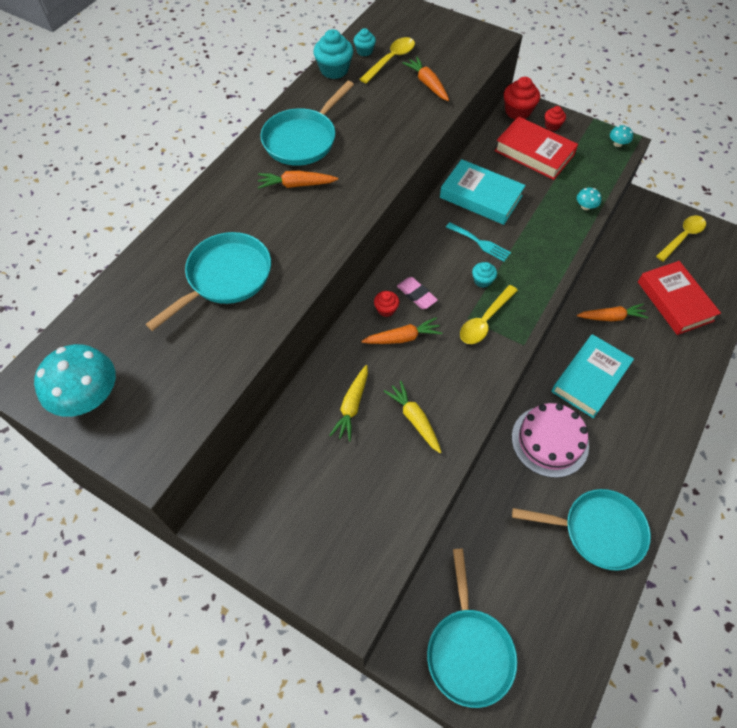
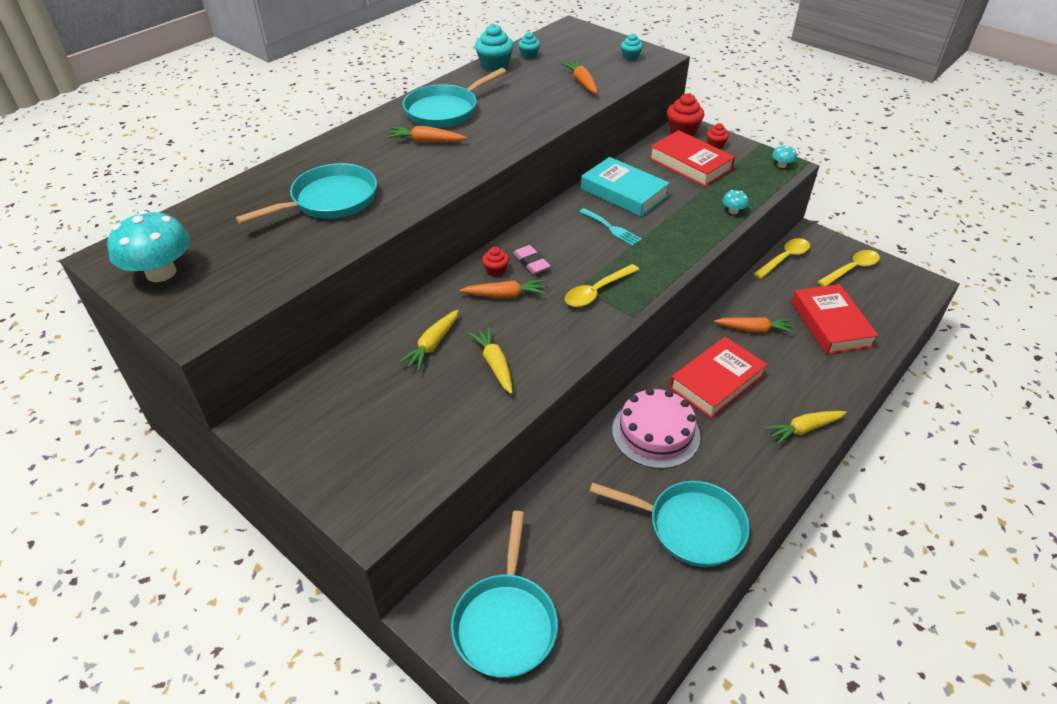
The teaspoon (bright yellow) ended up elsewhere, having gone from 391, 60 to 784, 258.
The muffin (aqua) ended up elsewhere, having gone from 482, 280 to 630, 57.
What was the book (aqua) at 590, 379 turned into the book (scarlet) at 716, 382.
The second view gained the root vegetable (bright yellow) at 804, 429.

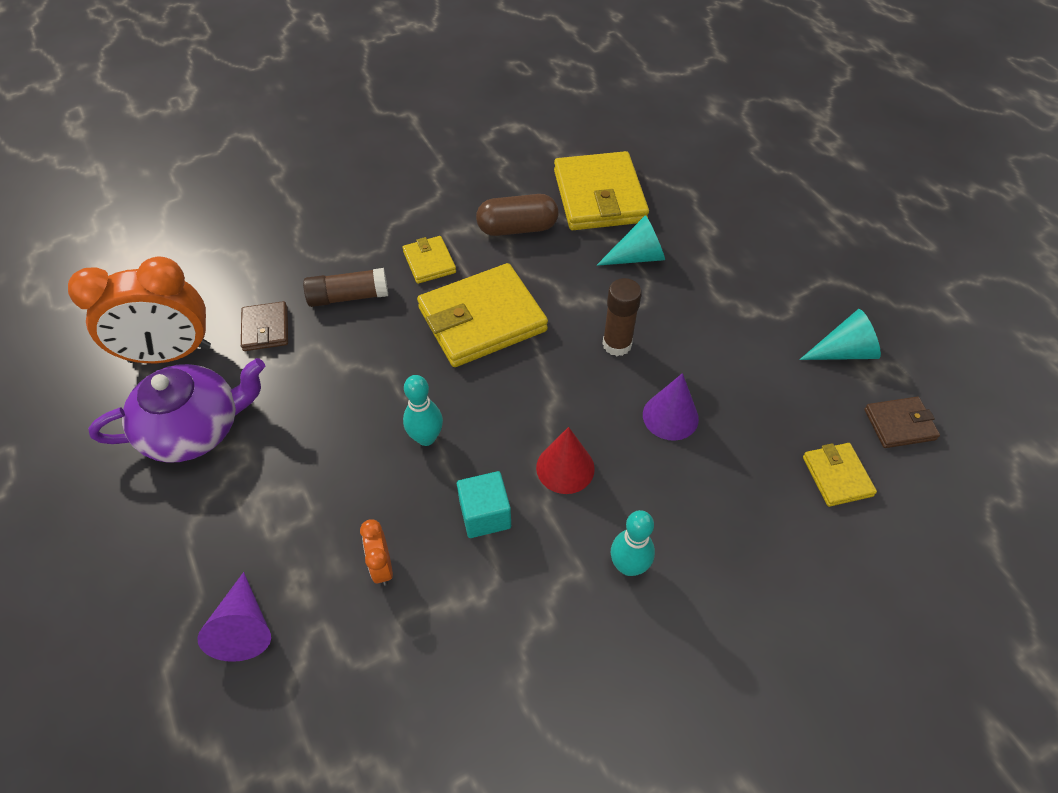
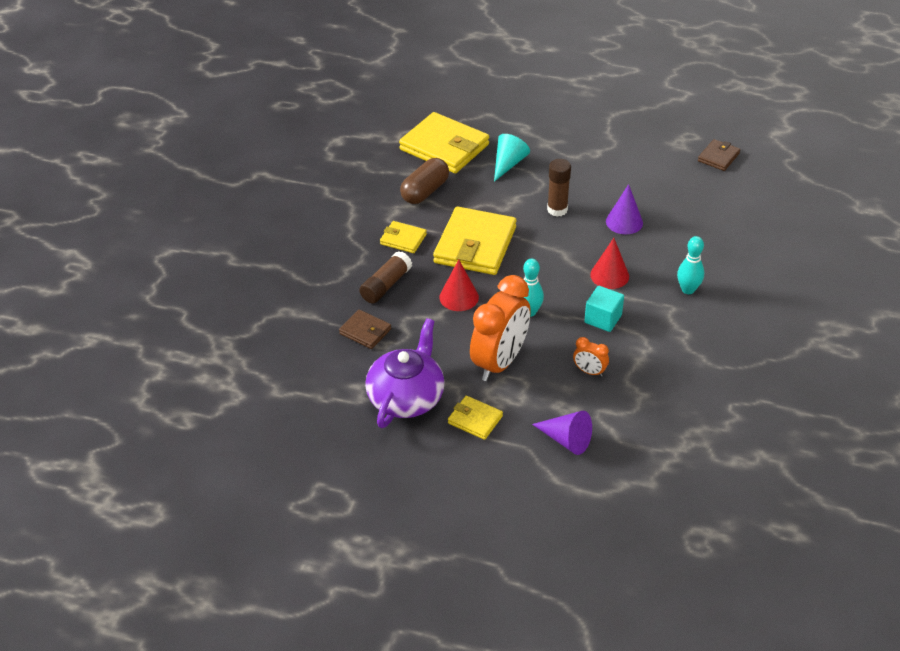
The alarm clock (bright orange) ended up elsewhere, having gone from 170, 354 to 500, 362.
The second view lost the solid cone (aqua) at 843, 352.
The billfold (bright yellow) ended up elsewhere, having gone from 837, 476 to 475, 419.
The second view gained the solid cone (scarlet) at 459, 297.

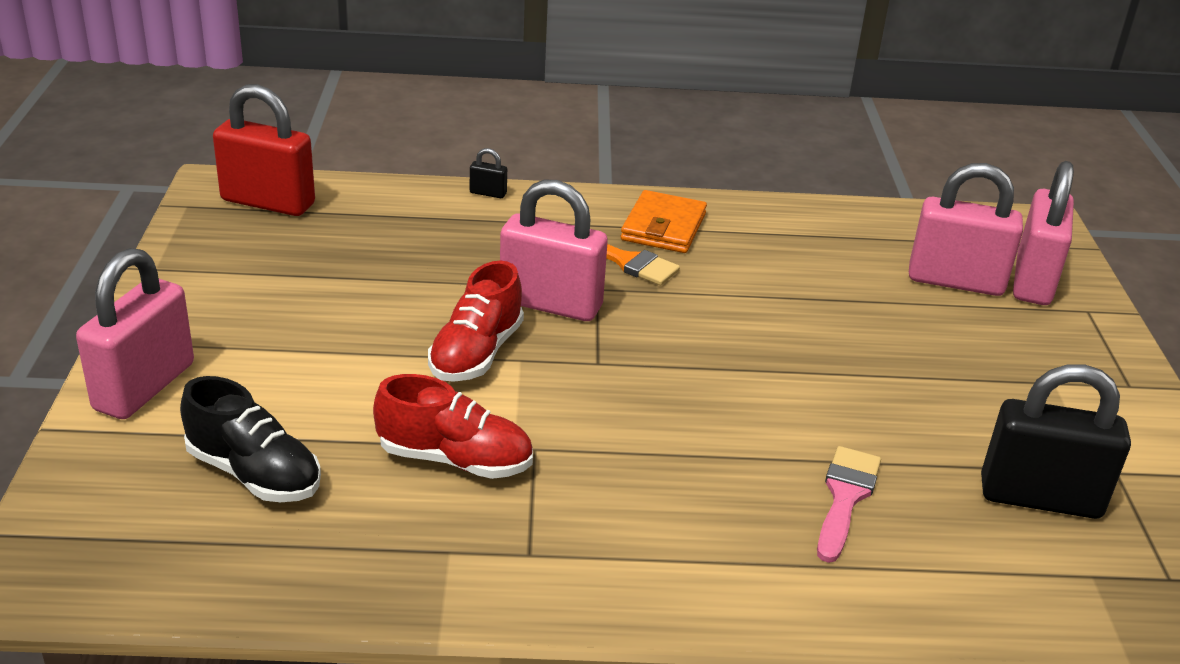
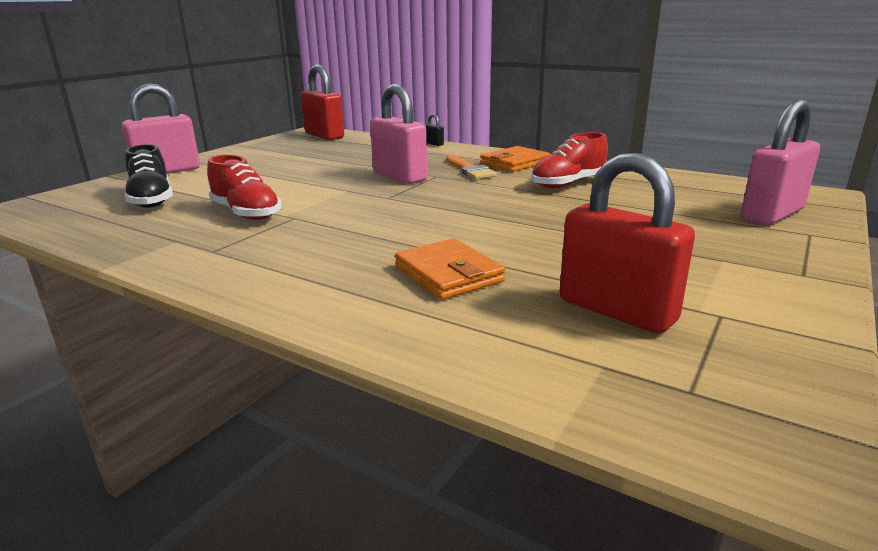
The second view lost the padlock (pink) at 955, 281.
The shoe (scarlet) ended up elsewhere, having gone from 476, 353 to 568, 184.
What was the padlock (jet-black) at 1040, 498 turned into the padlock (scarlet) at 616, 311.
Where the paintbrush (pink) stood at 845, 497, the billfold (bright orange) came to stand at 448, 274.

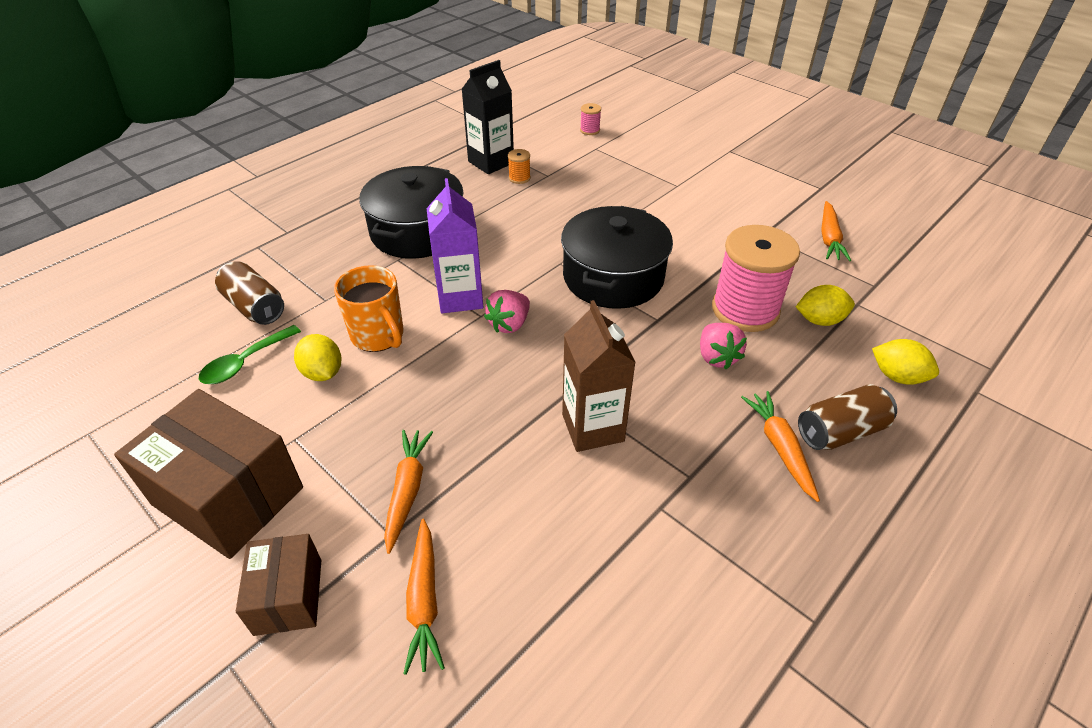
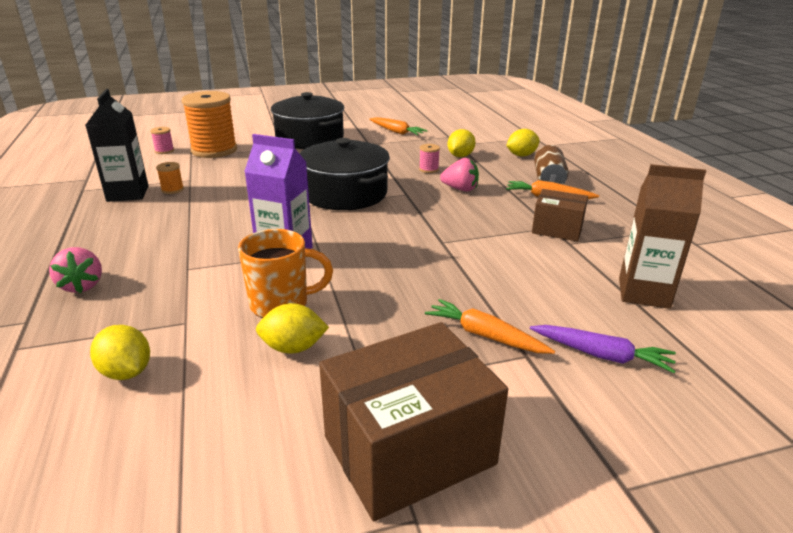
The stockpot (jet-black) ended up elsewhere, having gone from 417, 231 to 309, 138.
The size of the reel of thread (pink) at 745, 310 changed by a factor of 0.41.
Where the can (dark brown) stood at 255, 307, the toy lemon (bright yellow) came to stand at 126, 372.
The berry (pink) ended up elsewhere, having gone from 509, 324 to 82, 286.
The milk carton (dark brown) ended up elsewhere, having gone from 593, 428 to 643, 293.
The second view lost the teaspoon (green) at 245, 362.
What was the root vegetable (bright orange) at 424, 601 turned into the root vegetable (purple) at 601, 355.
The parcel (dark brown) ended up elsewhere, having gone from 288, 596 to 557, 229.
The second view gained the reel of thread (bright orange) at 214, 150.

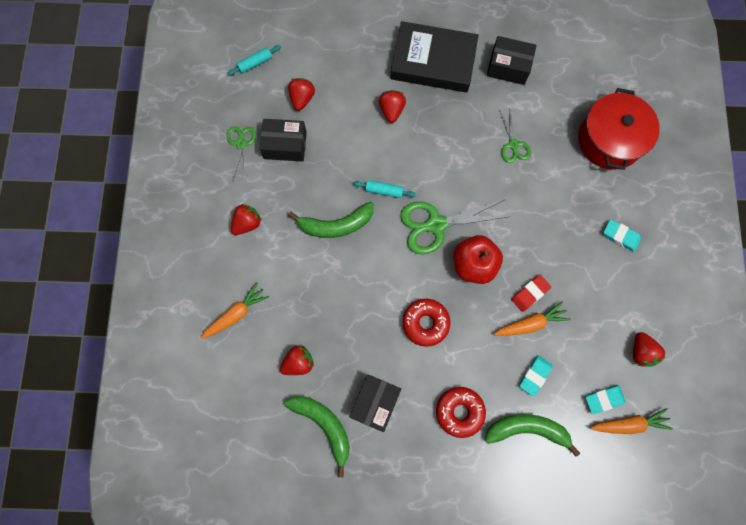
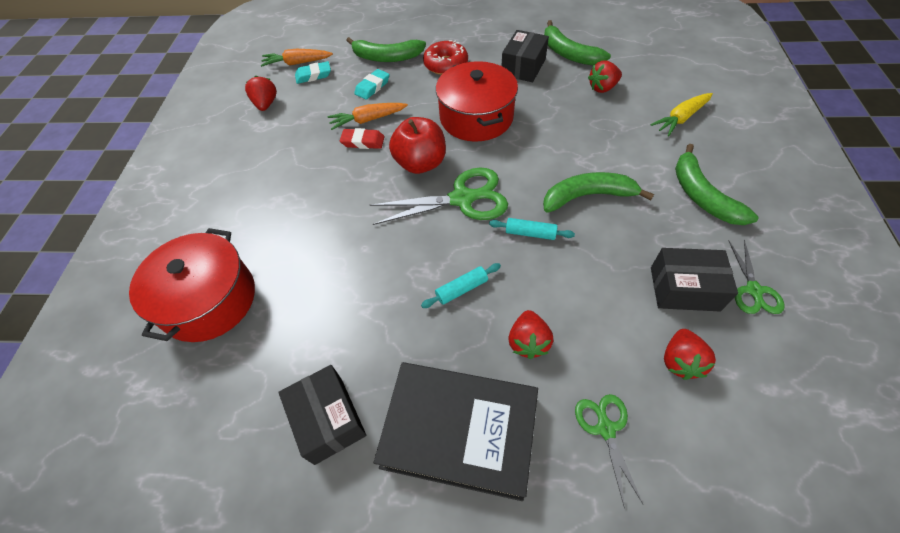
The parcel (jet-black) at 508, 67 ended up facing another way, 45 degrees clockwise from before.
The rolling pin (aqua) ended up elsewhere, having gone from 255, 63 to 462, 289.
The scissors (green) ended up elsewhere, having gone from 513, 145 to 605, 428.
Where the berry (scarlet) stood at 247, 223, the toy banana (green) came to stand at 702, 196.
The second view lost the pencil eraser (aqua) at 620, 236.
The pencil eraser (scarlet) at 530, 293 ended up facing another way, 45 degrees clockwise from before.
What was the root vegetable (bright orange) at 236, 314 turned into the root vegetable (bright yellow) at 680, 119.
Where the glazed donut (scarlet) stood at 425, 323, the stockpot (scarlet) came to stand at 476, 117.

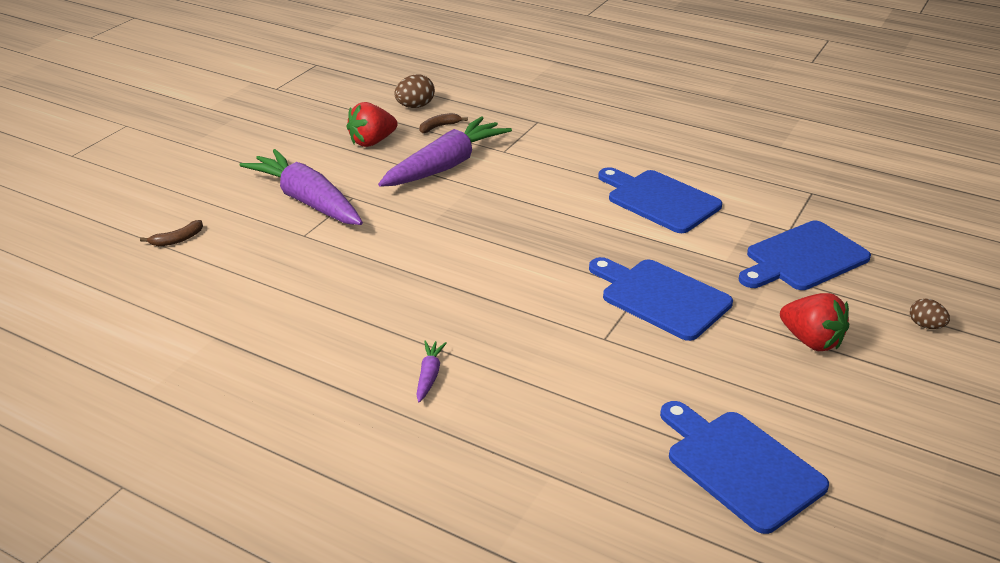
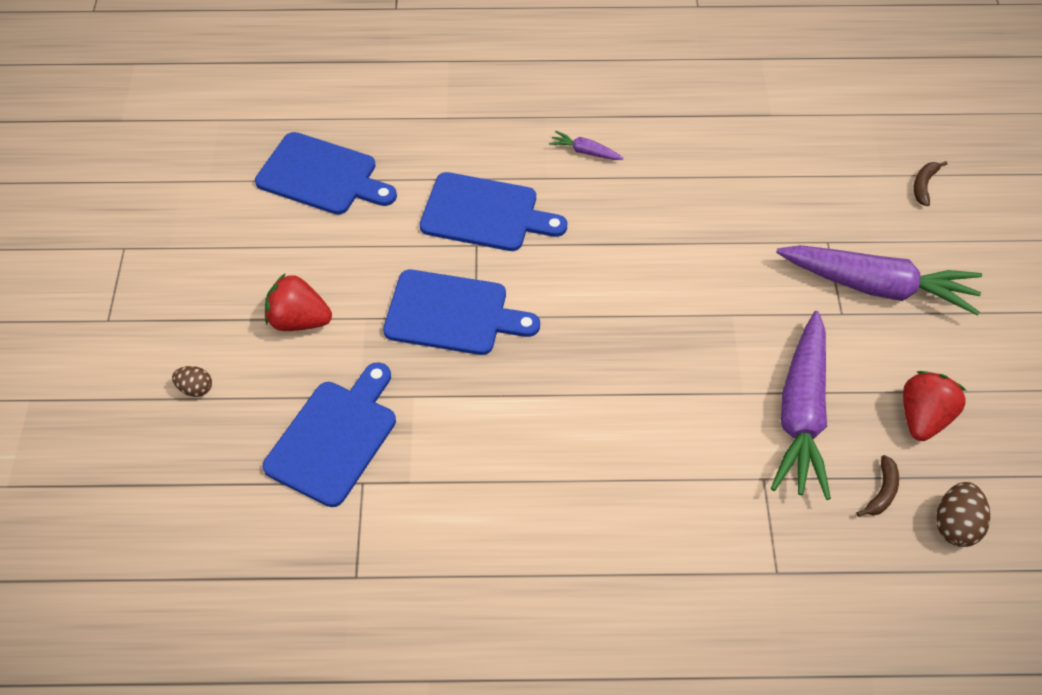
The bread board (royal blue) ended up elsewhere, having gone from 660, 200 to 485, 213.
The root vegetable (purple) at 429, 375 ended up facing another way, 135 degrees clockwise from before.

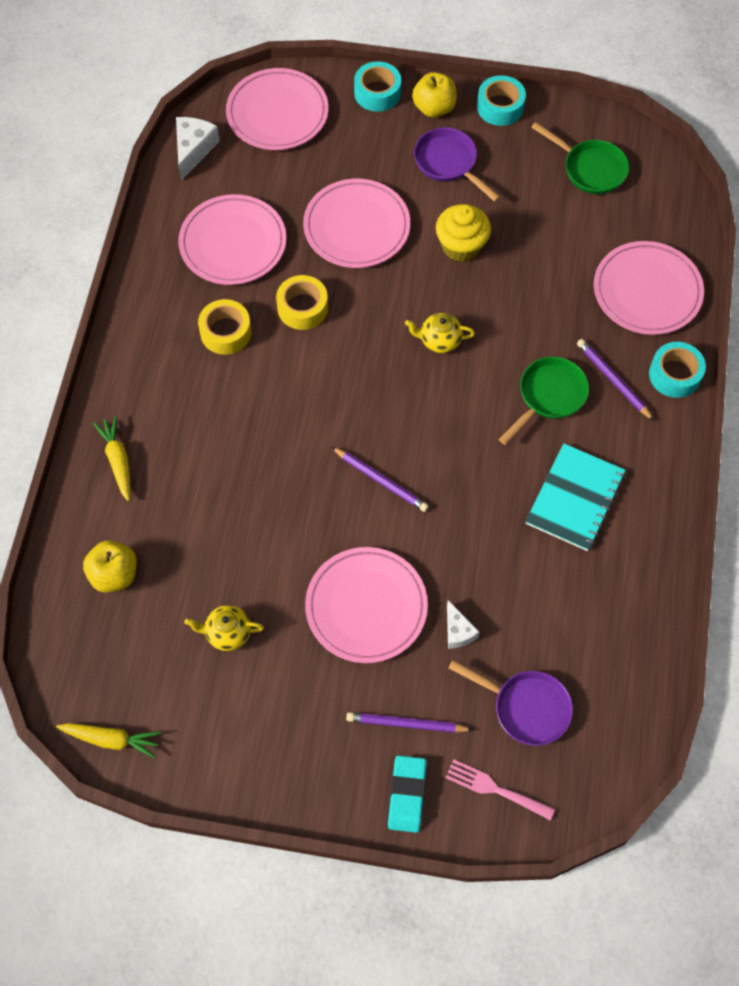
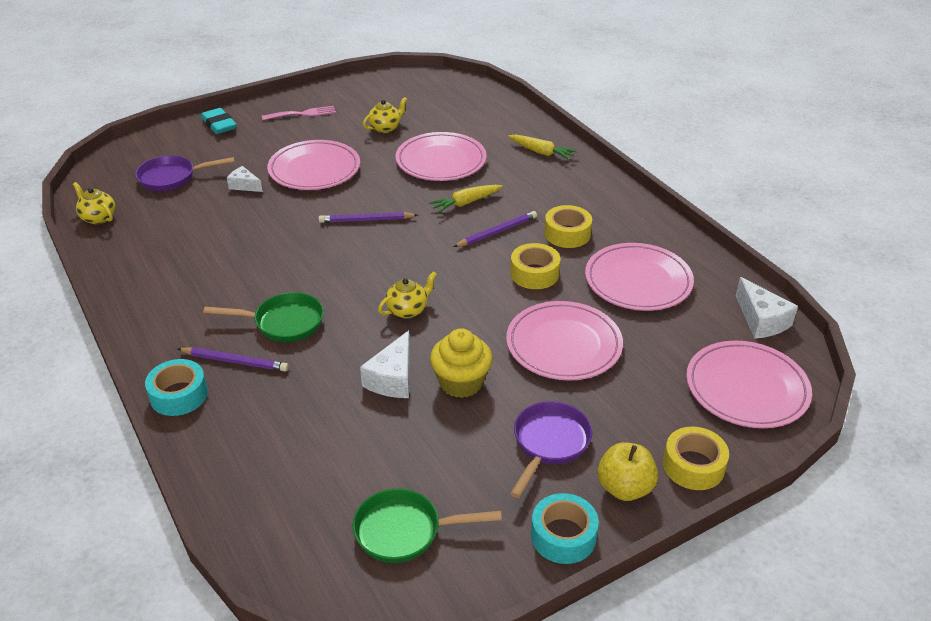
What was the sticky tape (aqua) at 377, 93 turned into the sticky tape (bright yellow) at 693, 466.
The frying pan (purple) at 449, 163 ended up facing another way, 75 degrees counterclockwise from before.
The plate (pink) ended up elsewhere, having gone from 647, 291 to 441, 161.
The frying pan (green) at 548, 396 ended up facing another way, 90 degrees counterclockwise from before.
The second view lost the notepad (aqua) at 575, 498.
The second view lost the toy apple (bright yellow) at 114, 575.
The lead pencil (purple) ended up elsewhere, having gone from 406, 724 to 497, 232.
The root vegetable (bright yellow) ended up elsewhere, having gone from 111, 739 to 465, 203.
The dinner fork (pink) ended up elsewhere, having gone from 494, 789 to 302, 114.
The second view gained the china teapot (bright yellow) at 98, 218.
The second view gained the cheese (snow-white) at 393, 378.

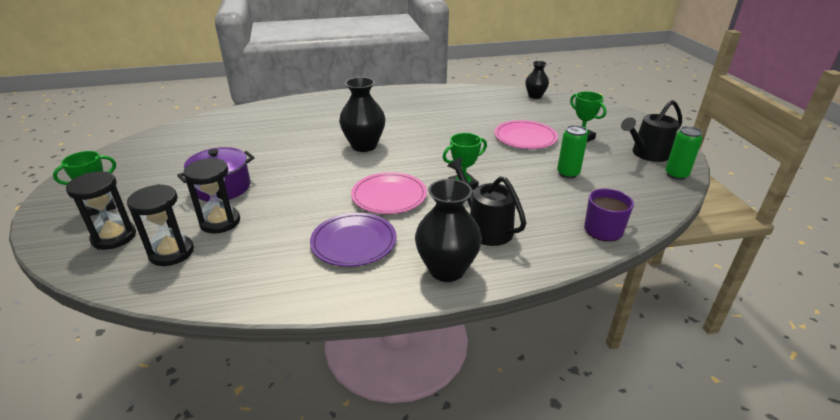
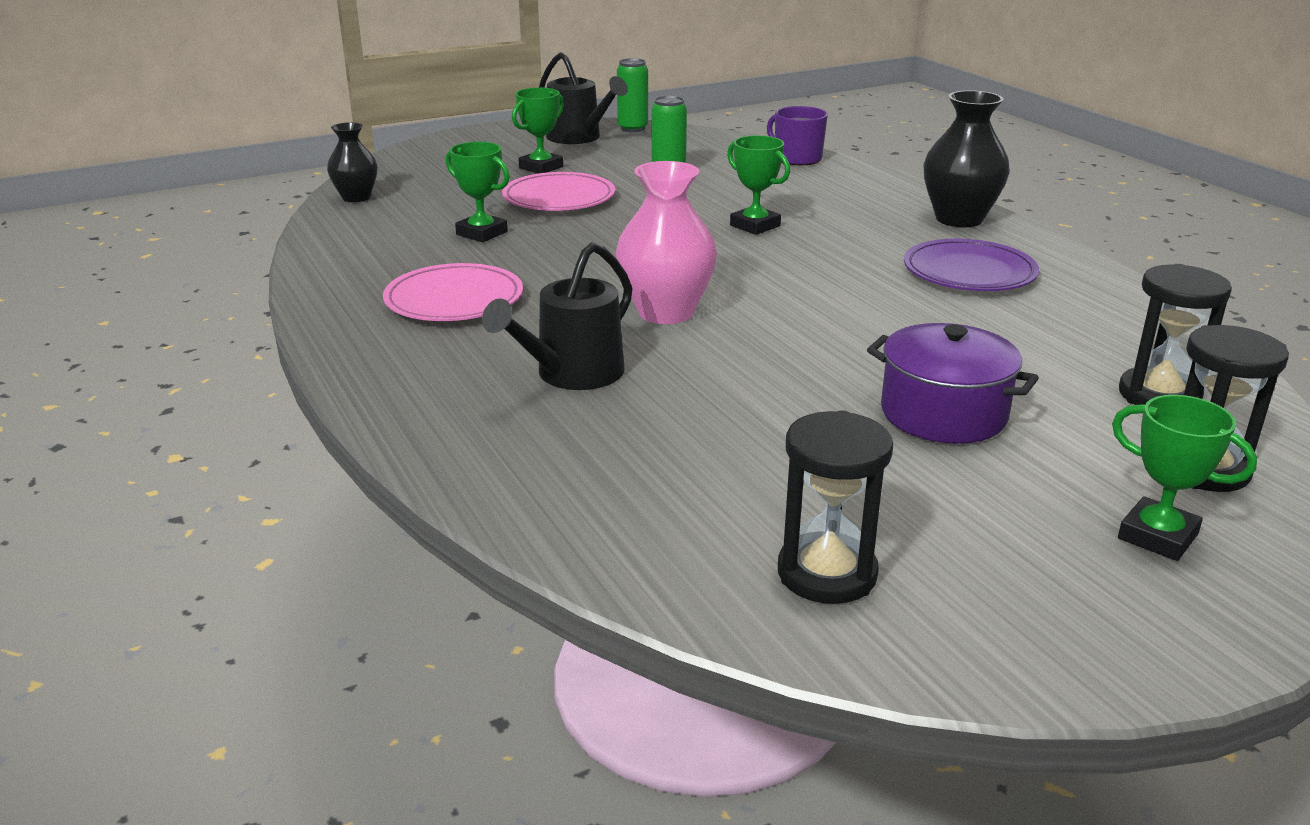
What was the flower vase (jet-black) at 364, 146 turned into the flower vase (pink) at 665, 312.
The sandglass (jet-black) ended up elsewhere, having gone from 220, 222 to 827, 573.
The watering pot (jet-black) ended up elsewhere, having gone from 485, 228 to 572, 374.
The plate (pink) ended up elsewhere, having gone from 389, 196 to 454, 300.
The second view gained the prize cup (green) at 482, 233.

